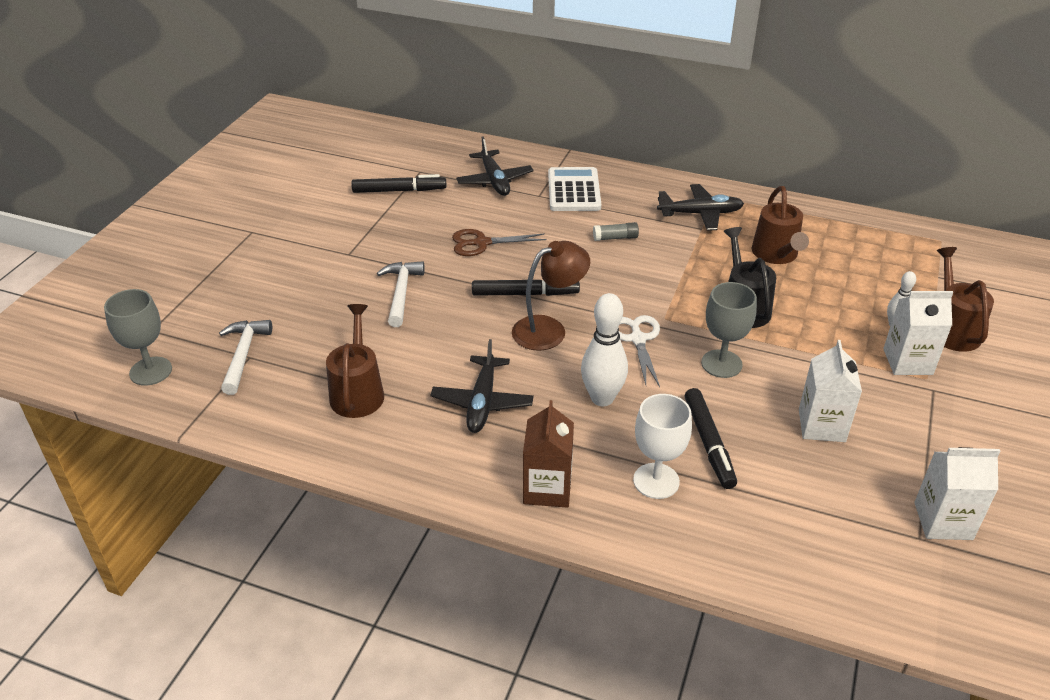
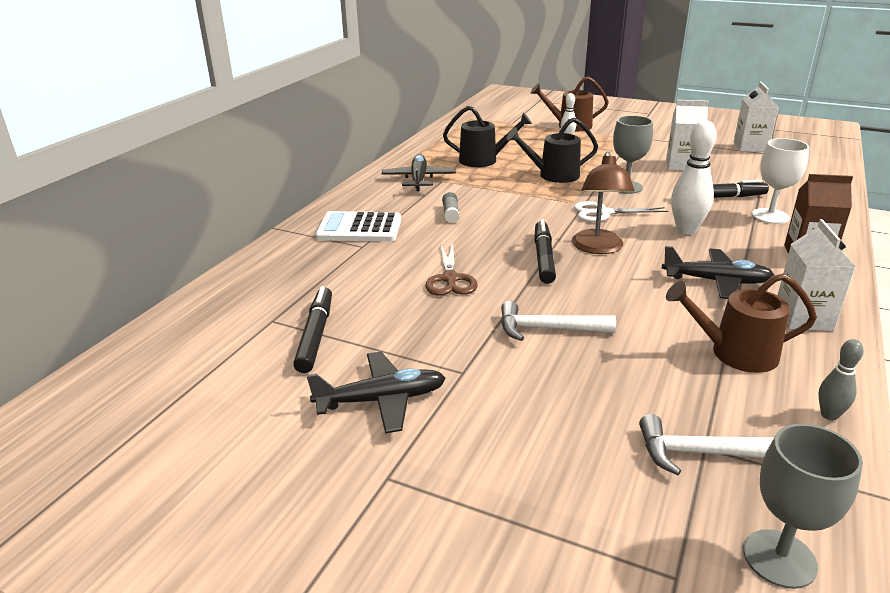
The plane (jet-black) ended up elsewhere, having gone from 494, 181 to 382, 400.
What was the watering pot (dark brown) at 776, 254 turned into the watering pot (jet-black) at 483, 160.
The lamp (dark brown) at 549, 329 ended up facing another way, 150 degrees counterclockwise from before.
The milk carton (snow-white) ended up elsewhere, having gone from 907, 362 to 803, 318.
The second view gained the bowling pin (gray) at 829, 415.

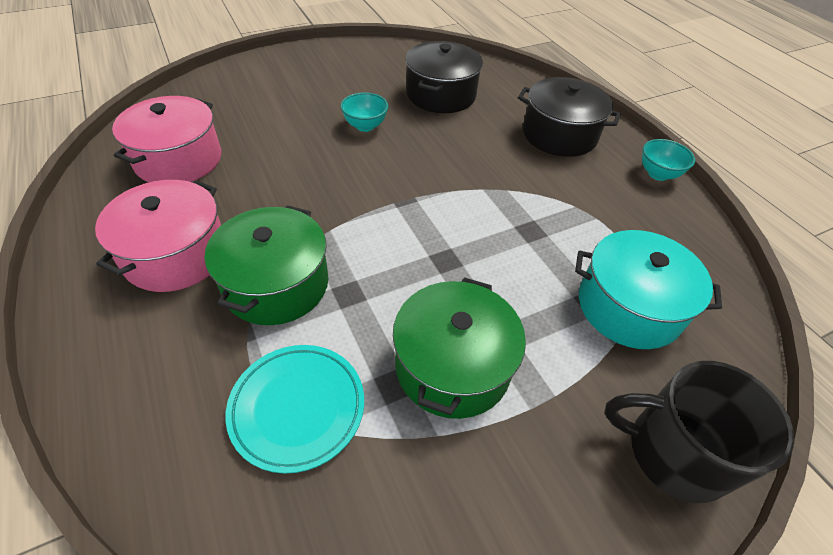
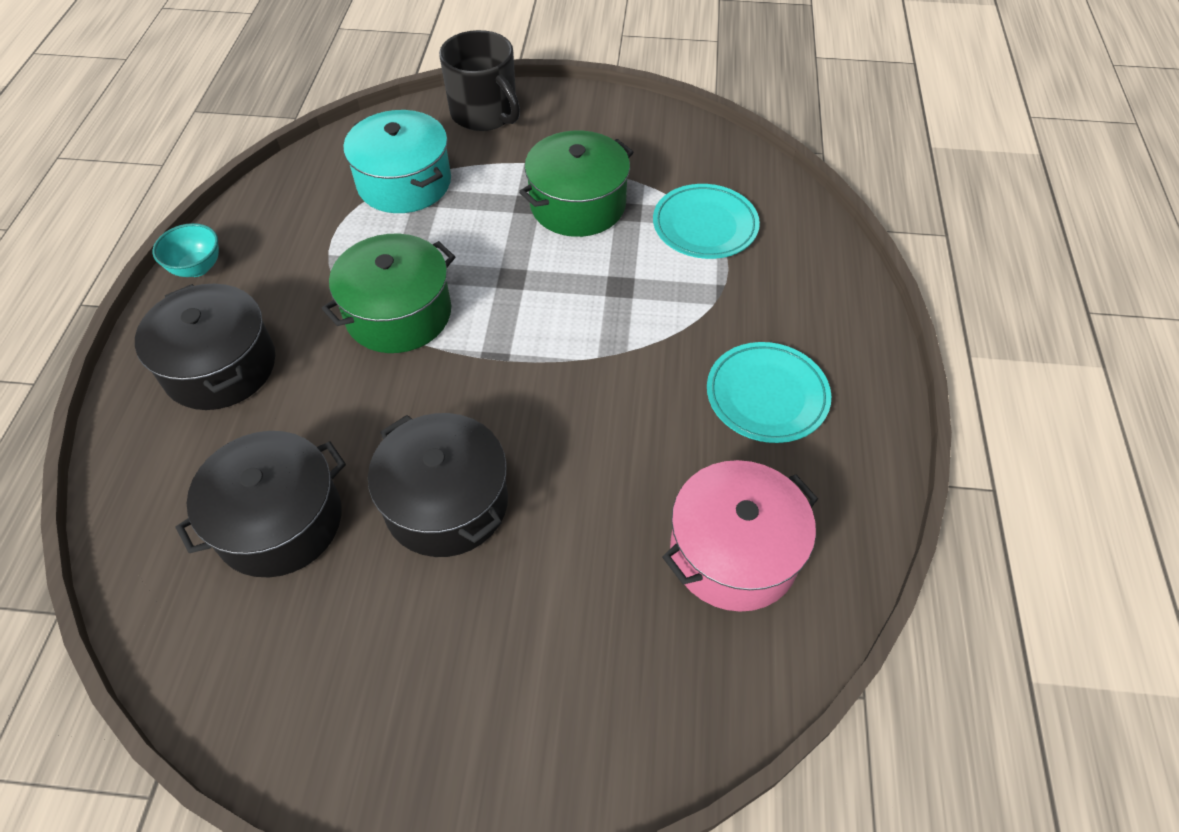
Where the deep dish (aqua) stood at 365, 126, the stockpot (jet-black) came to stand at 446, 503.
Where the stockpot (pink) stood at 176, 254, the plate (aqua) came to stand at 766, 396.
The stockpot (green) ended up elsewhere, having gone from 276, 284 to 398, 314.

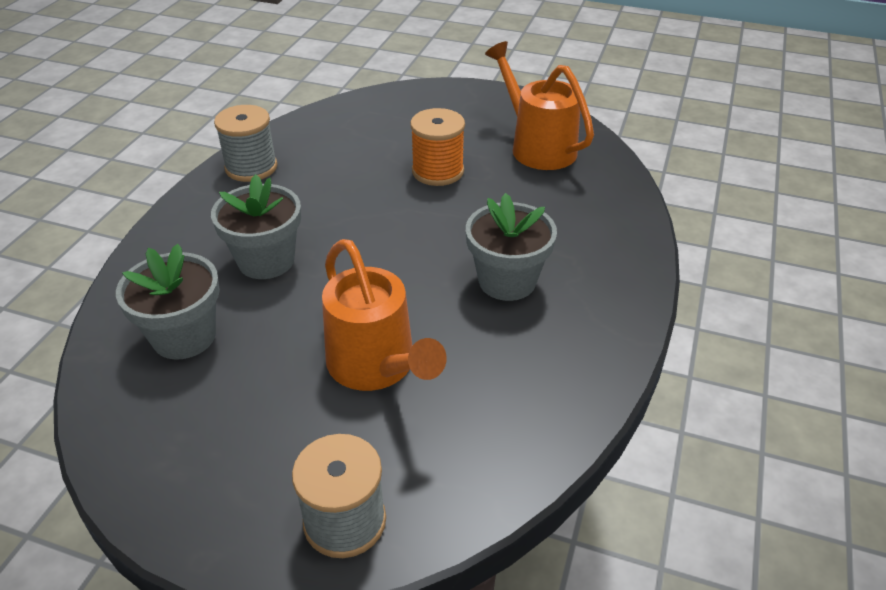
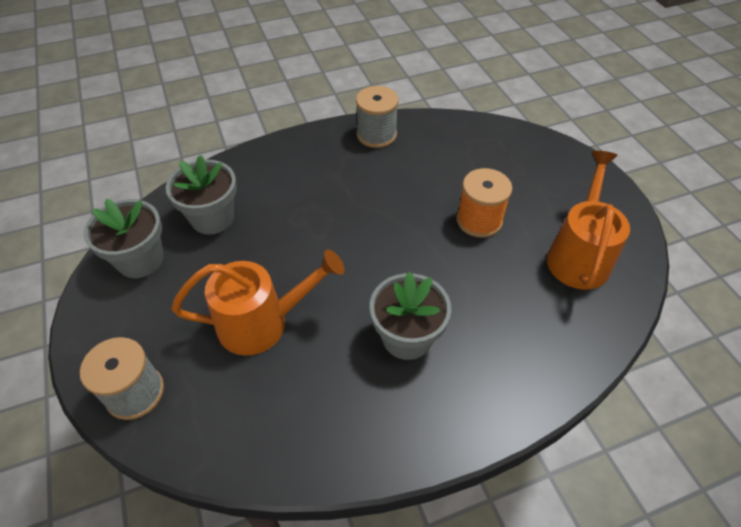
The plant pot (gray) ended up elsewhere, having gone from 266, 261 to 140, 260.
The watering pot (bright orange) at 377, 367 ended up facing another way, 120 degrees counterclockwise from before.

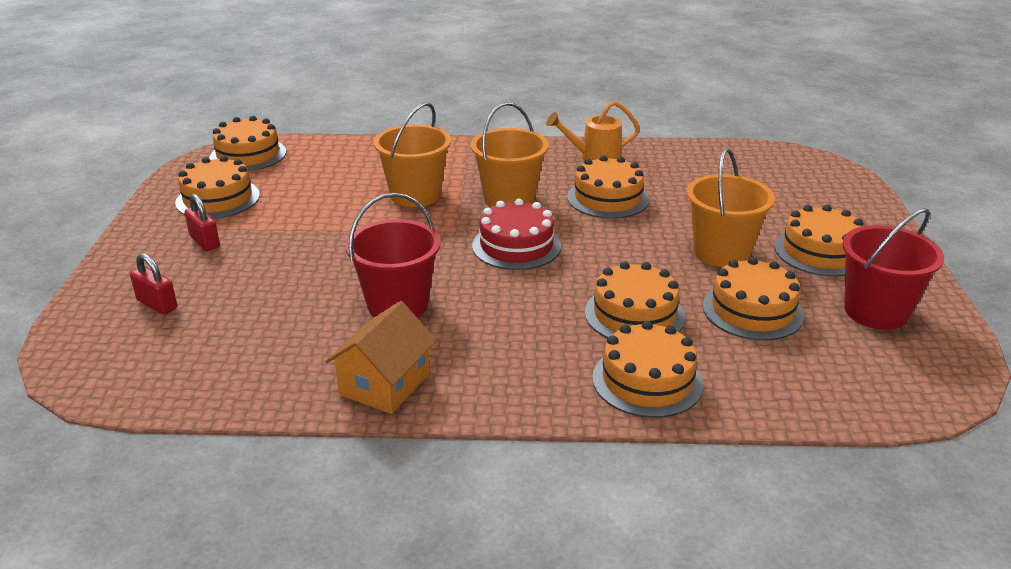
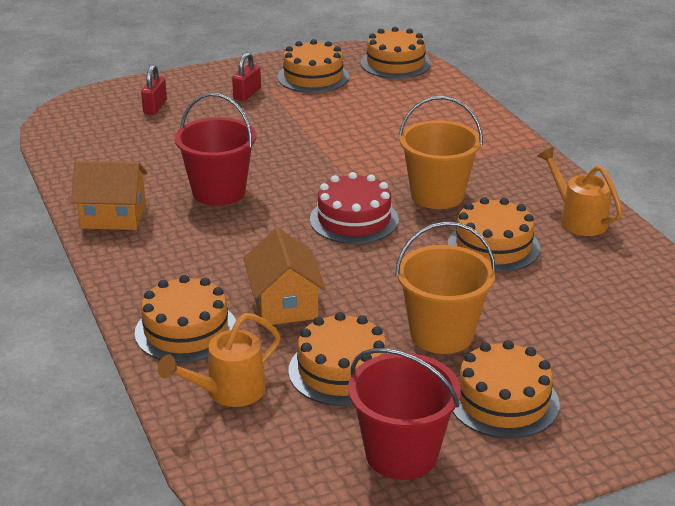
The second view lost the pail (bright orange) at 415, 195.
Where the gateau (bright orange) stood at 634, 314, the house (bright orange) came to stand at 284, 304.
The second view gained the watering pot (bright orange) at 228, 392.

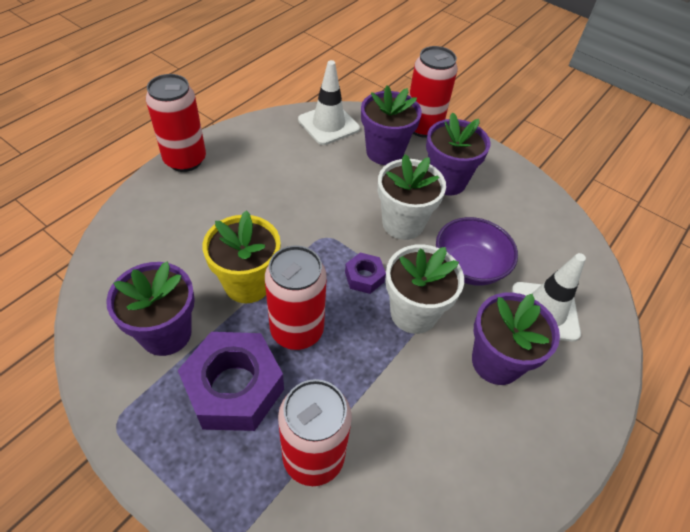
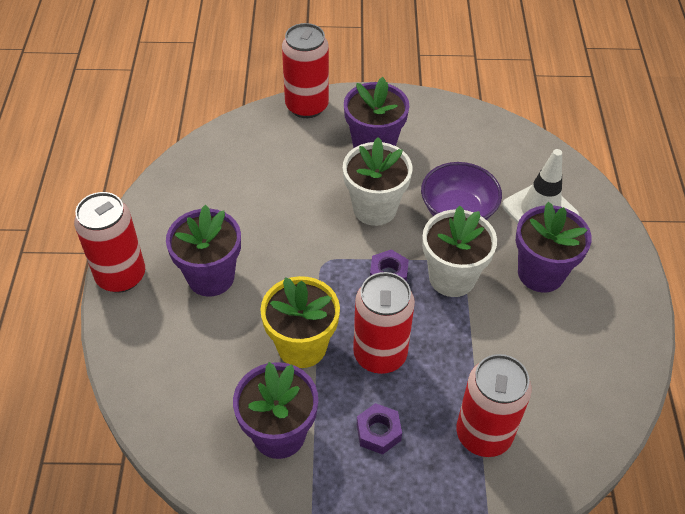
The second view lost the safety cone (snow-white) at 328, 124.
The plant pot (purple) ended up elsewhere, having gone from 384, 152 to 211, 277.
The size of the nut (purple) at 234, 388 changed by a factor of 0.48.

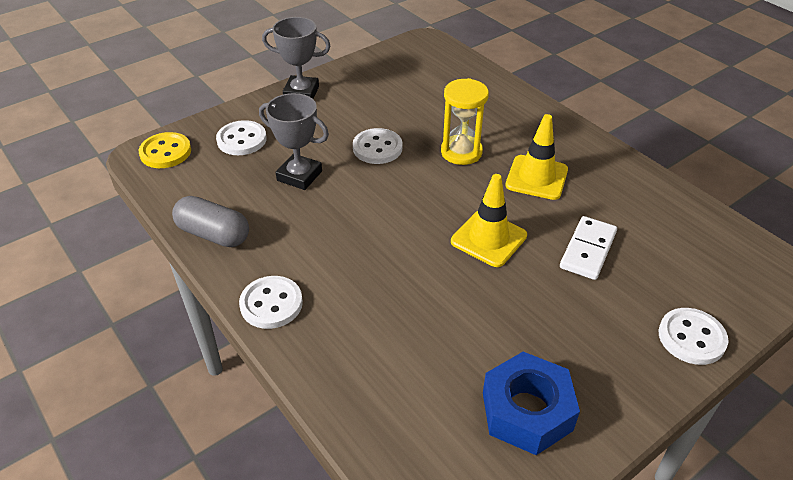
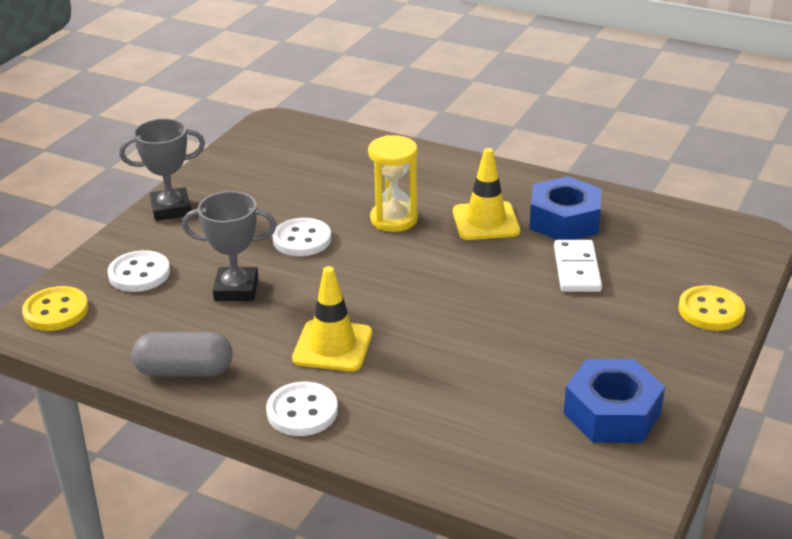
The safety cone (bright yellow) ended up elsewhere, having gone from 488, 238 to 332, 346.
What was the sewing button (snow-white) at 691, 338 turned into the sewing button (bright yellow) at 711, 311.
The second view gained the nut (royal blue) at 564, 220.

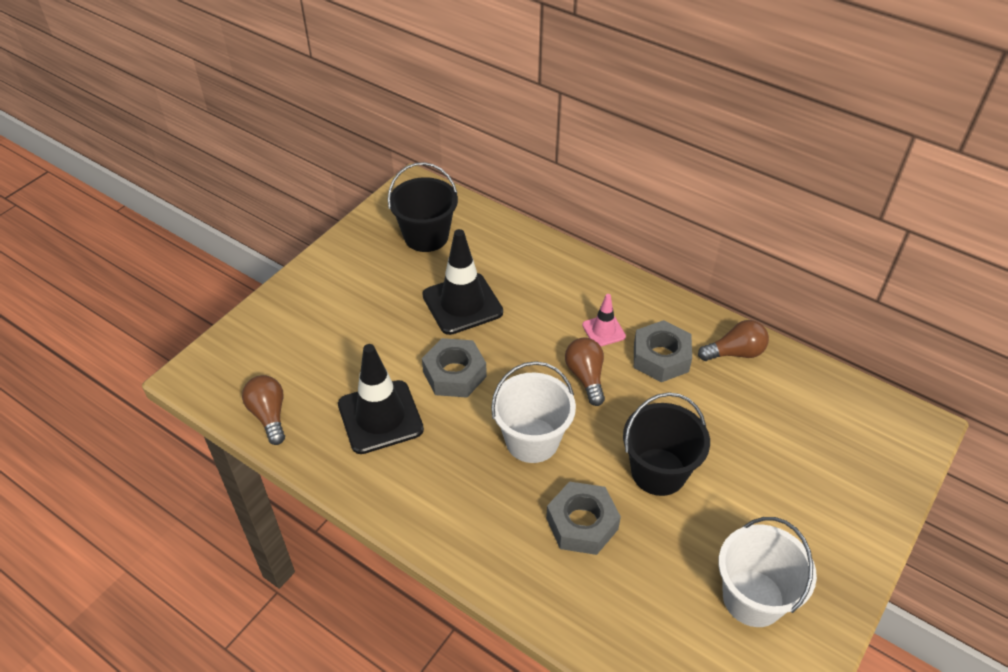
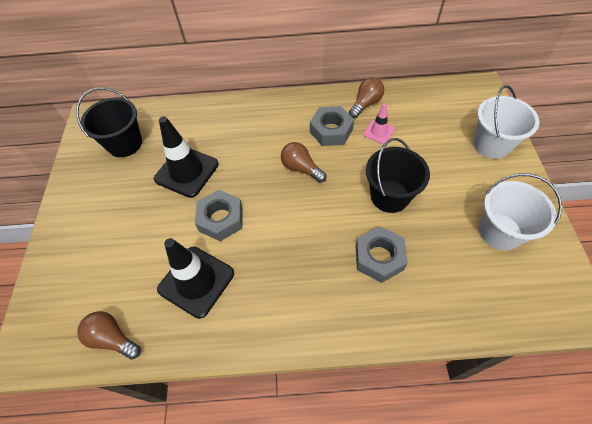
The safety cone (pink) ended up elsewhere, having gone from 603, 331 to 379, 132.
The pail (snow-white) ended up elsewhere, having gone from 532, 440 to 491, 144.

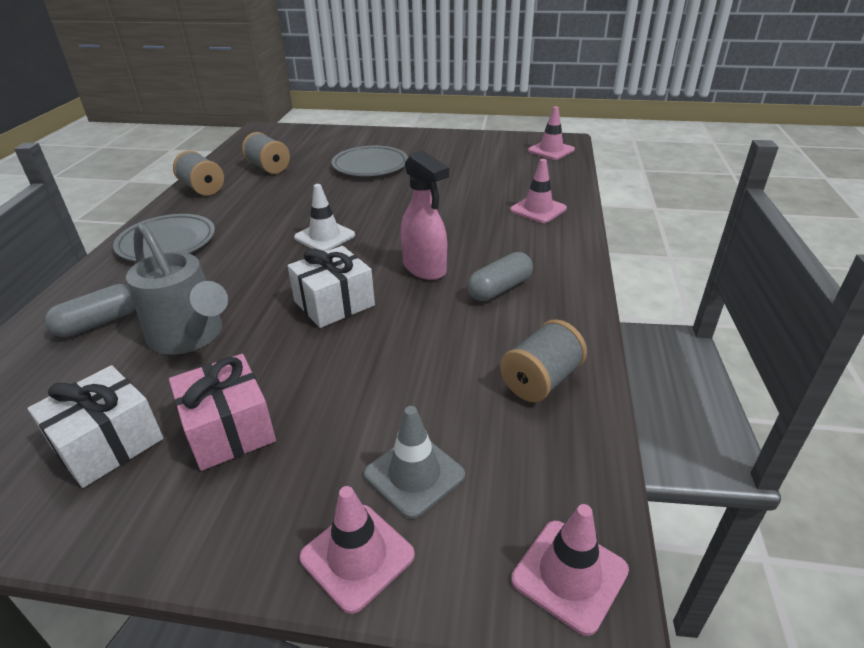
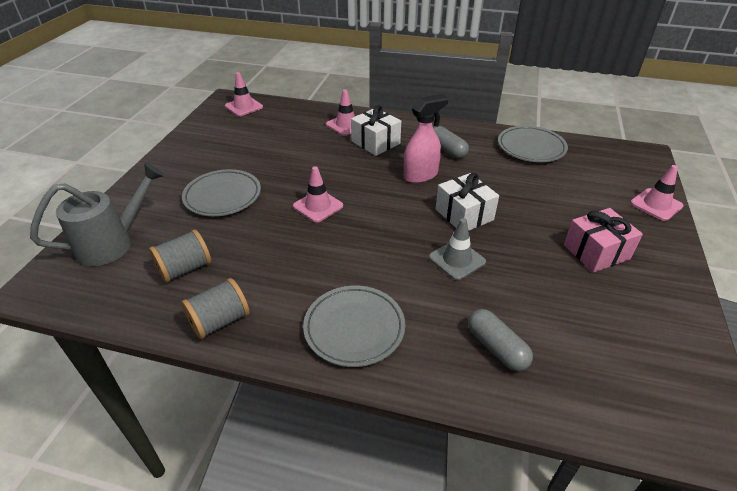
The second view lost the safety cone (snow-white) at 324, 236.
The watering pot (gray) ended up elsewhere, having gone from 190, 336 to 112, 243.
Where the reel of thread (gray) stood at 541, 380, the plate (gray) came to stand at 531, 147.
The present (snow-white) ended up elsewhere, having gone from 108, 443 to 375, 142.
The safety cone (gray) ended up elsewhere, having gone from 414, 475 to 457, 260.
The safety cone (pink) ended up elsewhere, having gone from 569, 575 to 318, 206.

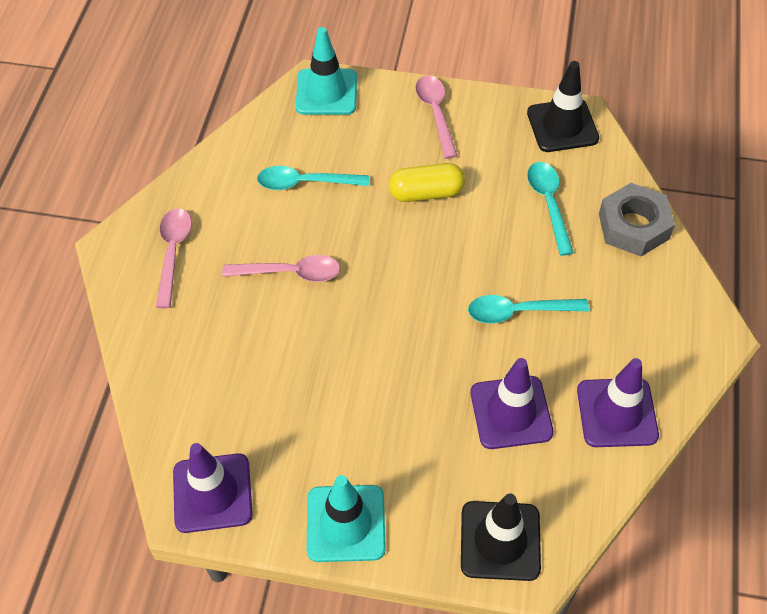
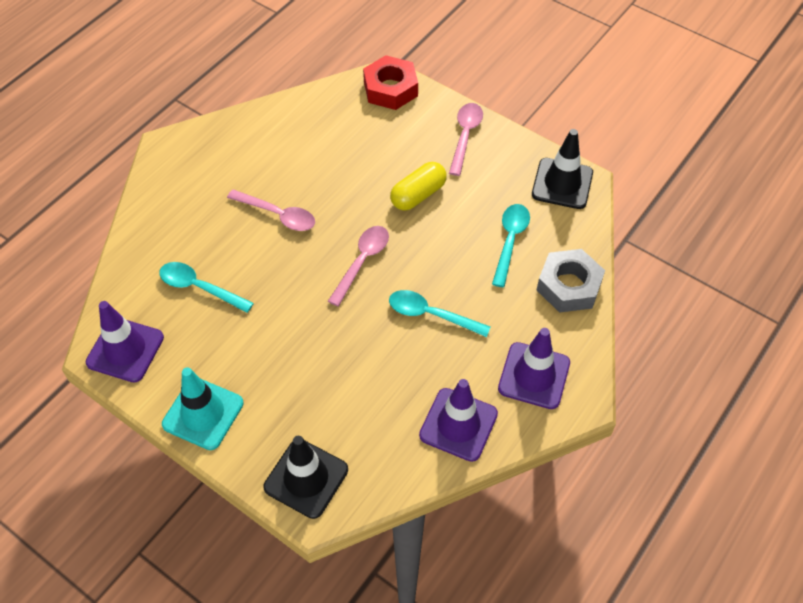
Where the safety cone (aqua) stood at 326, 92, the nut (scarlet) came to stand at 390, 89.
The capsule (bright yellow) at 426, 193 ended up facing another way, 60 degrees counterclockwise from before.
The teaspoon (aqua) ended up elsewhere, having gone from 305, 183 to 200, 288.
The teaspoon (pink) ended up elsewhere, having gone from 173, 253 to 362, 262.
The safety cone (purple) ended up elsewhere, having gone from 511, 412 to 534, 376.

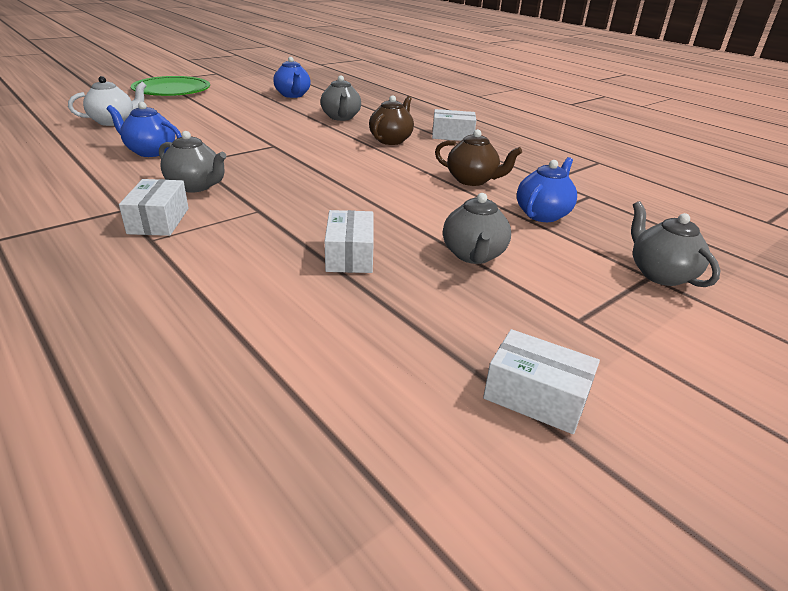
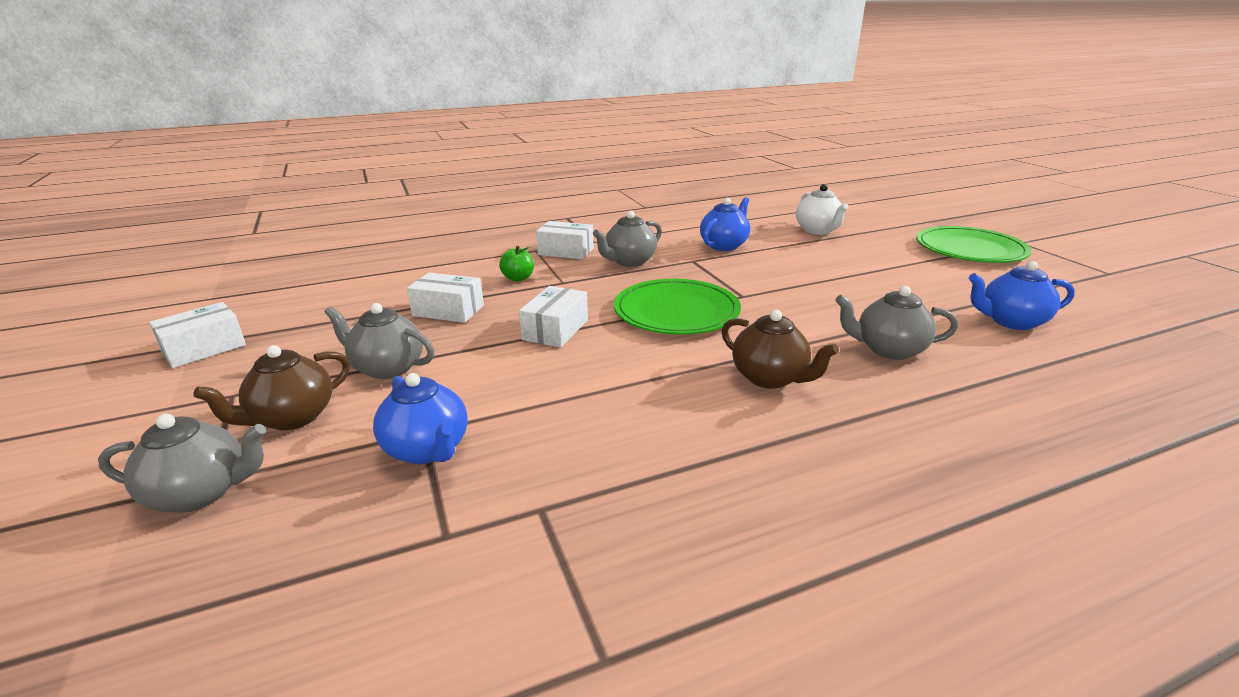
The parcel (snow-white) ended up elsewhere, having gone from 452, 135 to 555, 330.
The china teapot (dark brown) ended up elsewhere, having gone from 472, 180 to 291, 418.
The second view gained the toy apple (green) at 518, 278.
The second view gained the plate (green) at 676, 311.

